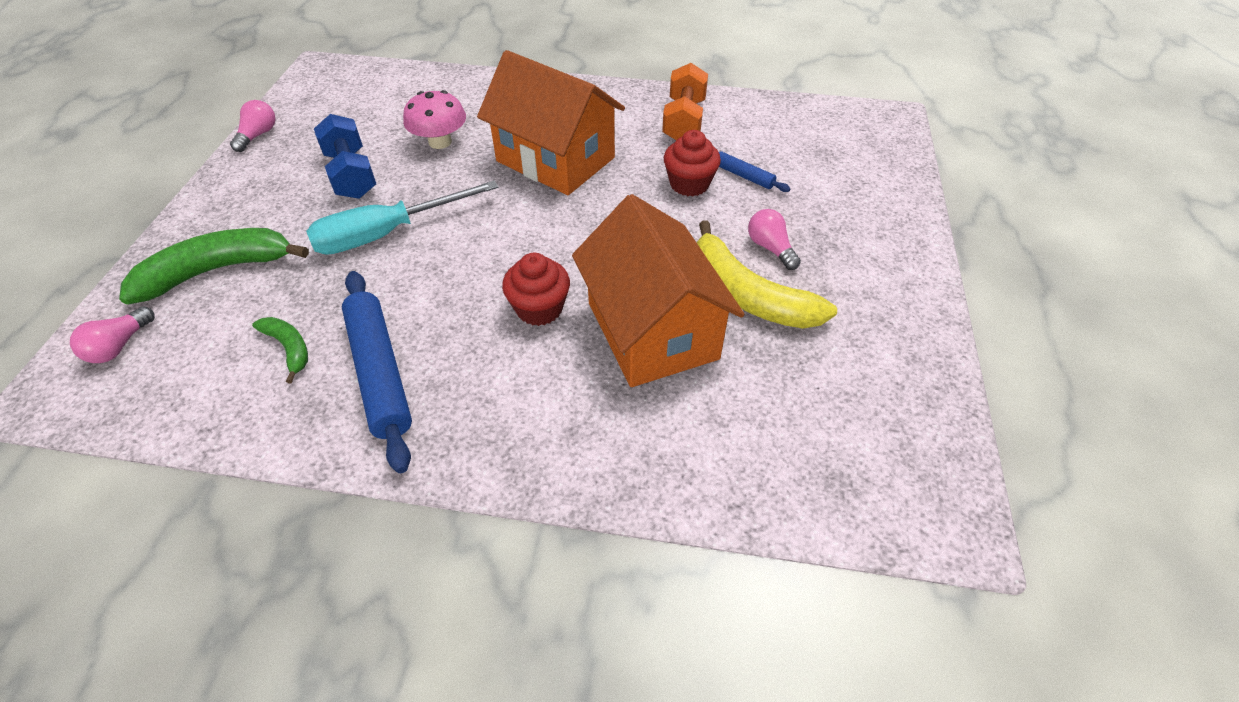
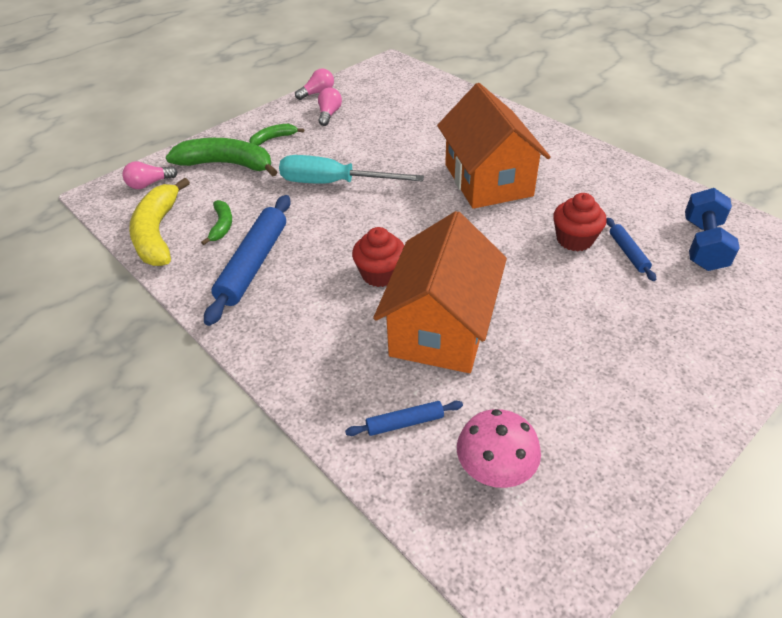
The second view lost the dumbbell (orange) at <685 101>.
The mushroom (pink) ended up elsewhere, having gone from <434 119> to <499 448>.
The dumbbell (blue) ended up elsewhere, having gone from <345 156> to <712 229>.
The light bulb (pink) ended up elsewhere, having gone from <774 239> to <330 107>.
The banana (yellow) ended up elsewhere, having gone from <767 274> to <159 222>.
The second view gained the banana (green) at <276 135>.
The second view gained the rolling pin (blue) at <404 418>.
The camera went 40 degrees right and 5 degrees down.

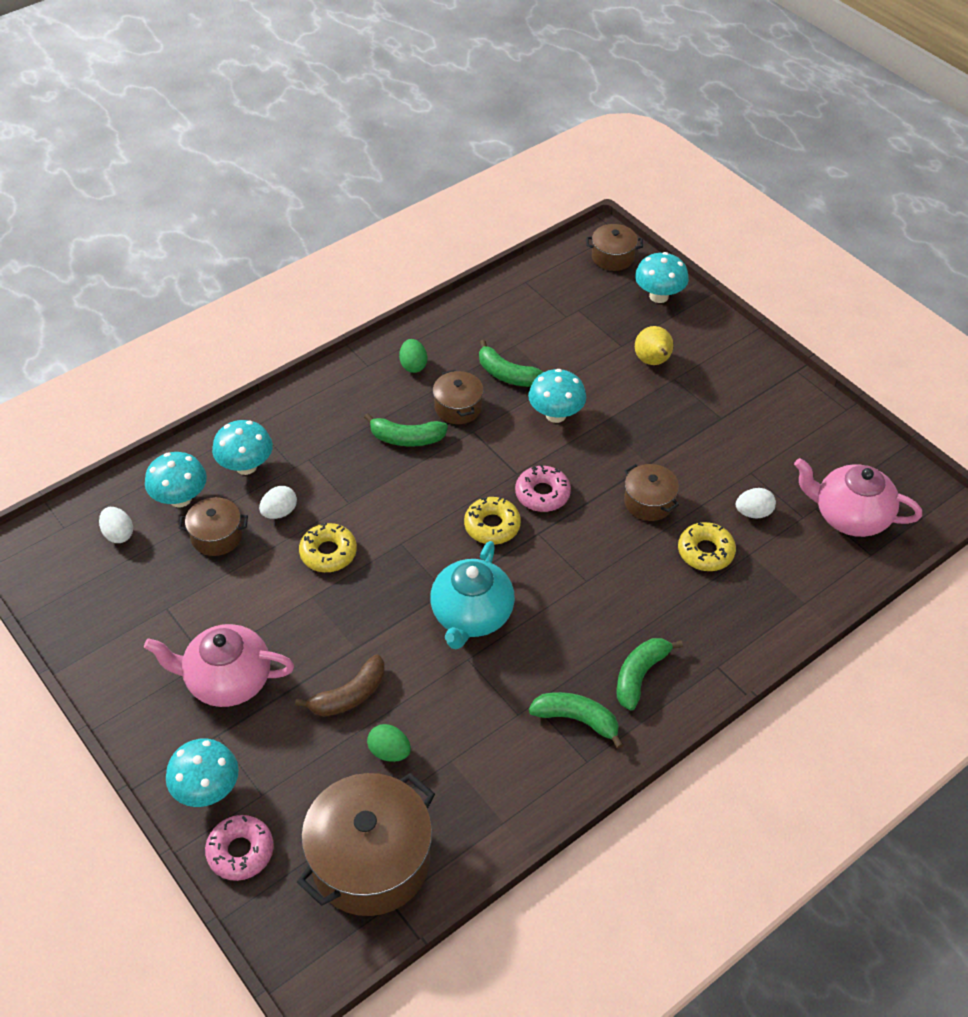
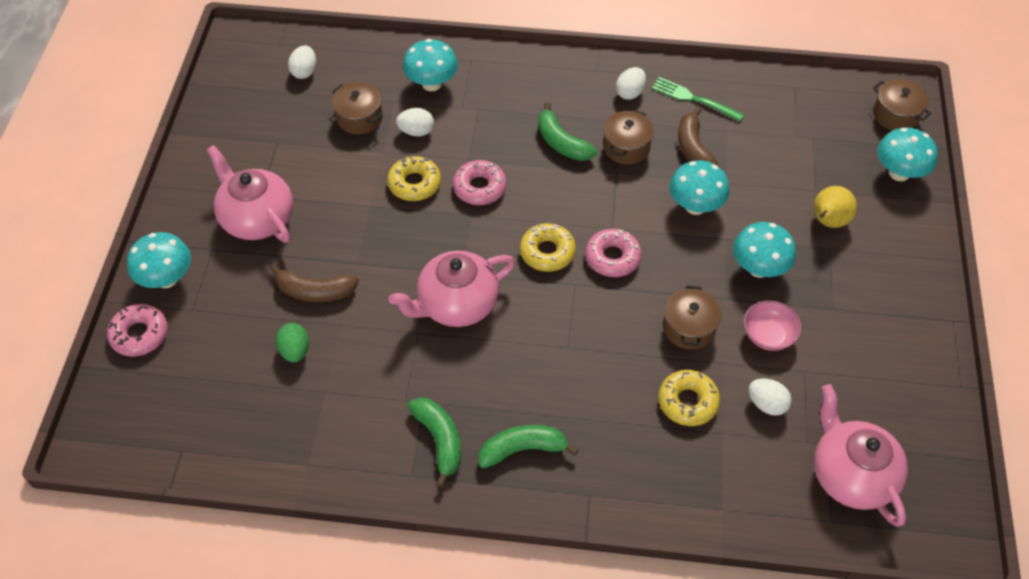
What was the egg (green) at <413 356> turned into the egg (white) at <631 83>.
What was the banana (green) at <511 363> turned into the banana (brown) at <699 137>.
The mushroom (turquoise) ended up elsewhere, having gone from <176 479> to <764 250>.
What was the teapot (turquoise) at <472 595> turned into the teapot (pink) at <452 289>.
The second view lost the pot (brown) at <366 844>.
The second view gained the fork (green) at <698 99>.
The second view gained the donut (pink) at <480 182>.
The second view gained the bowl (pink) at <773 326>.
The camera went 45 degrees right and 5 degrees up.

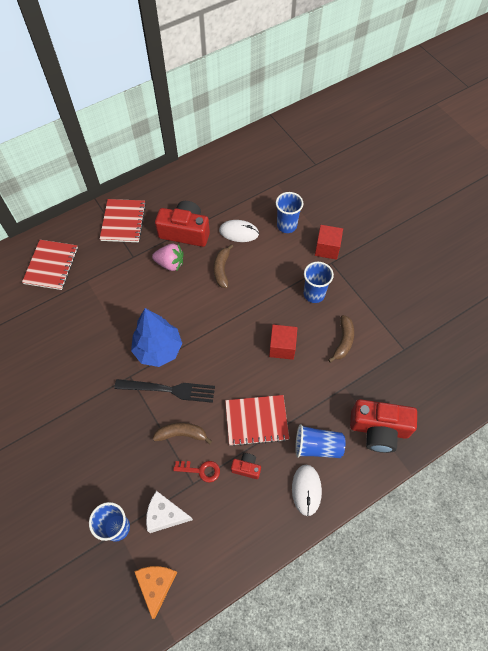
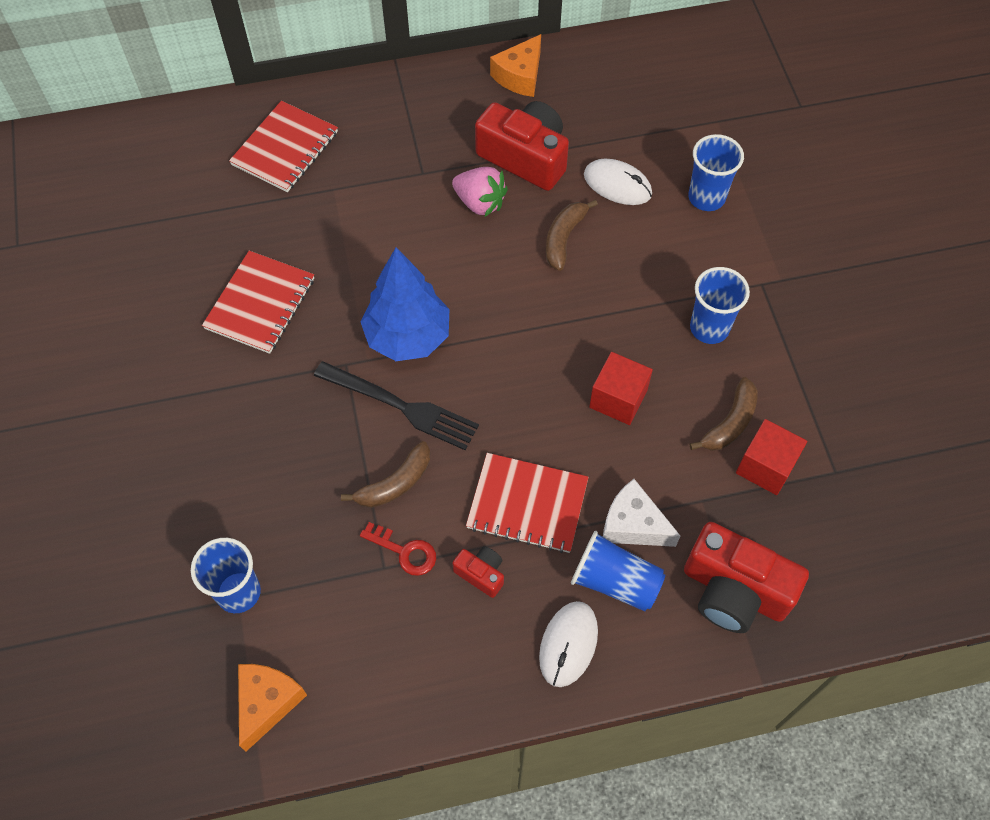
The notebook (red) ended up elsewhere, having gone from <123 220> to <258 302>.
The cube (red) ended up elsewhere, having gone from <329 242> to <771 457>.
The banana (brown) at <182 433> ended up facing another way, 120 degrees clockwise from before.
The cheese (white) ended up elsewhere, having gone from <169 512> to <641 513>.
The second view gained the cheese (orange) at <515 65>.
The camera went 20 degrees right and 0 degrees up.

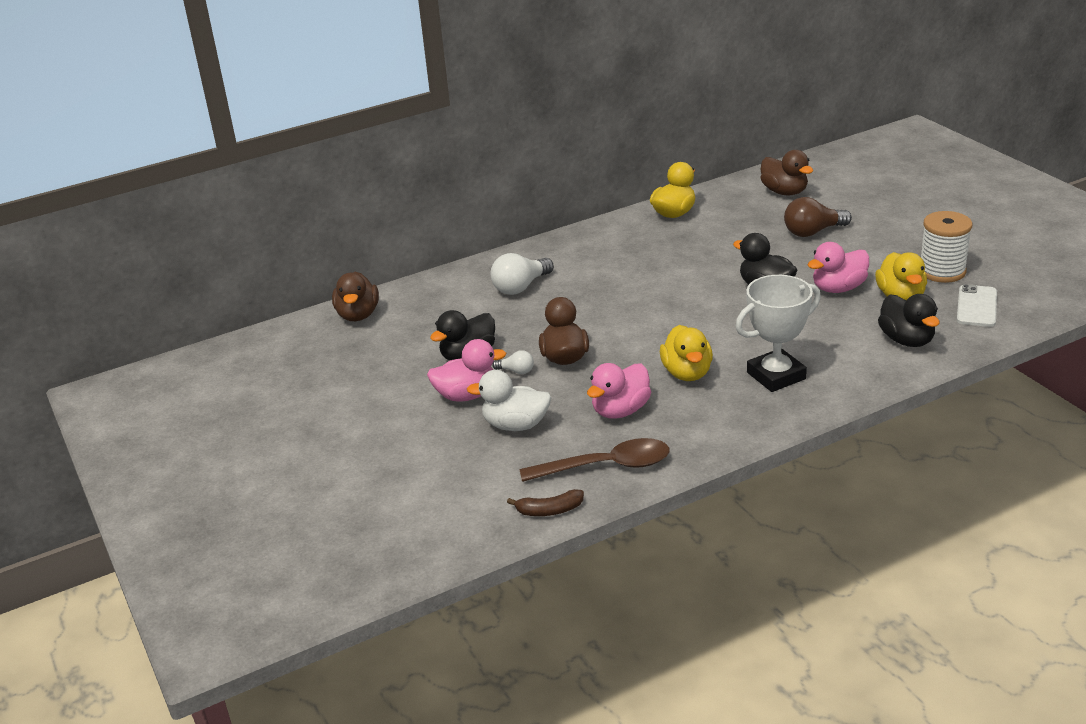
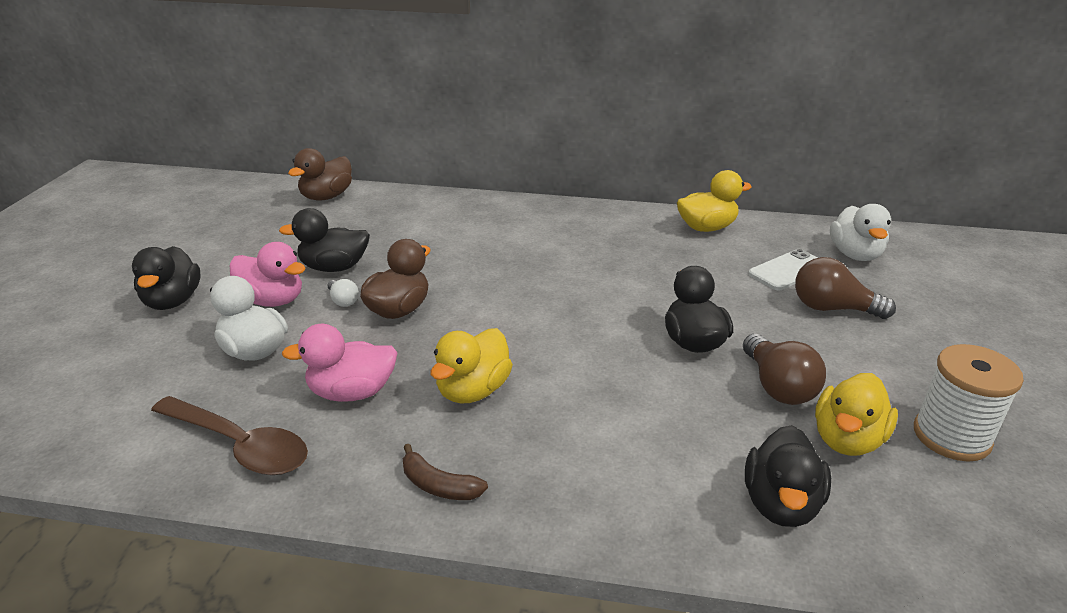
What was the duck (brown) at <787 173> turned into the duck (white) at <860 232>.
Where the duck (pink) stood at <838 267>, the light bulb (brown) came to stand at <784 369>.
The second view lost the light bulb (white) at <522 274>.
The second view lost the trophy (white) at <778 333>.
The phone (white) ended up elsewhere, having gone from <977 305> to <782 269>.
The banana (brown) ended up elsewhere, having gone from <545 502> to <445 472>.
The second view gained the duck (black) at <166 278>.
The camera went 35 degrees right and 0 degrees up.

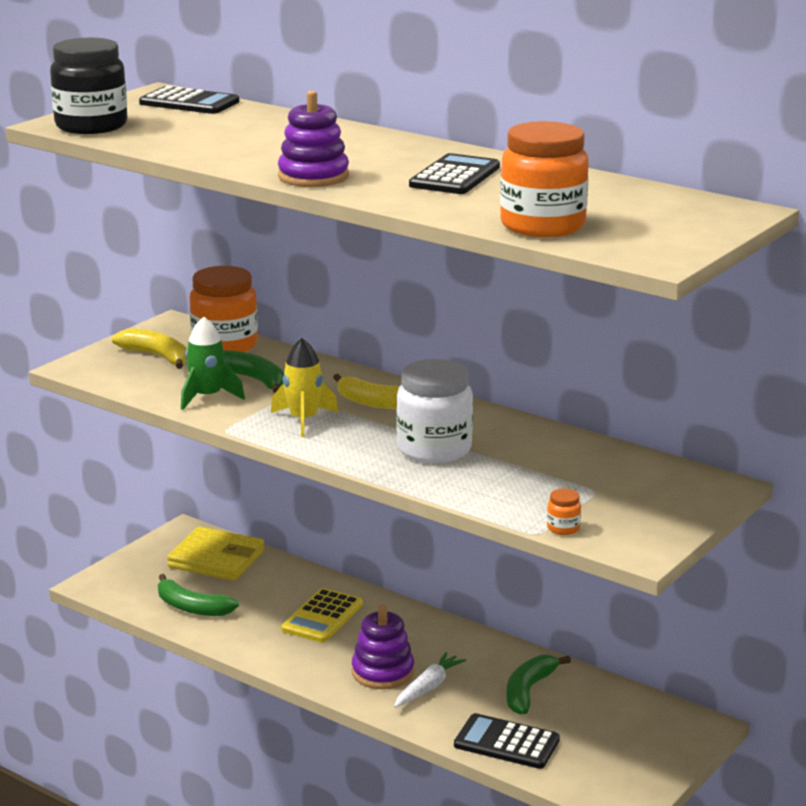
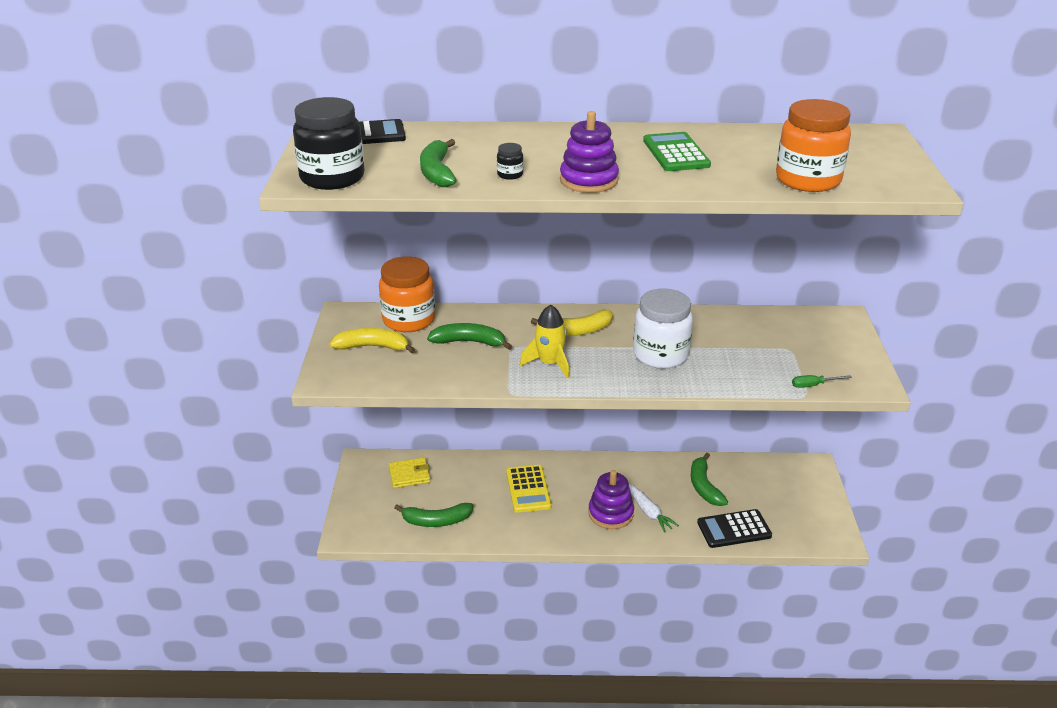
What was the calculator (black) at <454 173> turned into the calculator (green) at <677 151>.
The second view lost the rocket (green) at <213 363>.
Where the jar (orange) stood at <564 512>, the screwdriver (green) came to stand at <822 381>.
The size of the wallet (yellow) at <216 554> changed by a factor of 0.63.
The carrot (white) at <430 680> ended up facing another way, 150 degrees clockwise from before.
The second view gained the banana (green) at <438 163>.
The second view gained the jar (black) at <510 161>.
The camera went 35 degrees left and 10 degrees up.

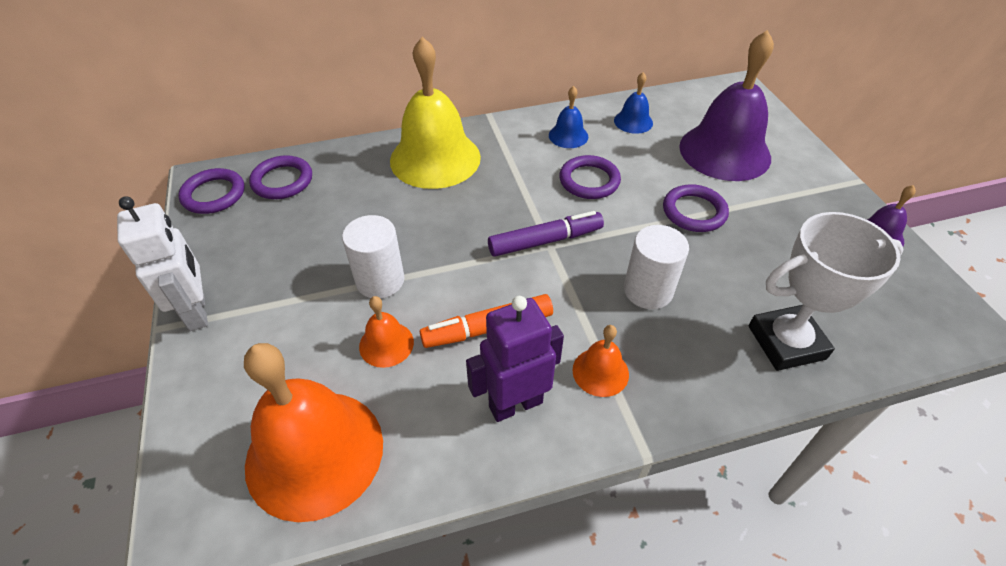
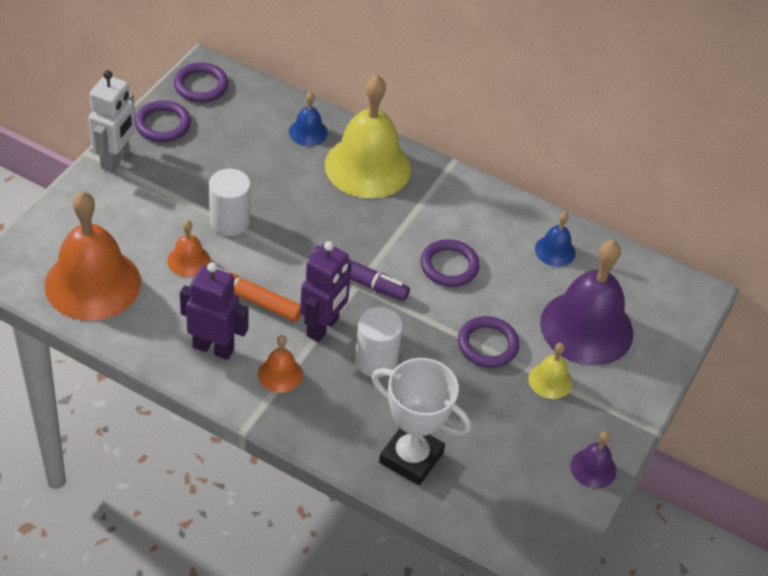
The bell (blue) ended up elsewhere, having gone from <568 117> to <308 119>.
The ring (purple) ended up elsewhere, having gone from <280 177> to <163 121>.
The second view gained the robot (purple) at <326 291>.
The second view gained the bell (yellow) at <550 371>.
The camera went 40 degrees right and 0 degrees up.

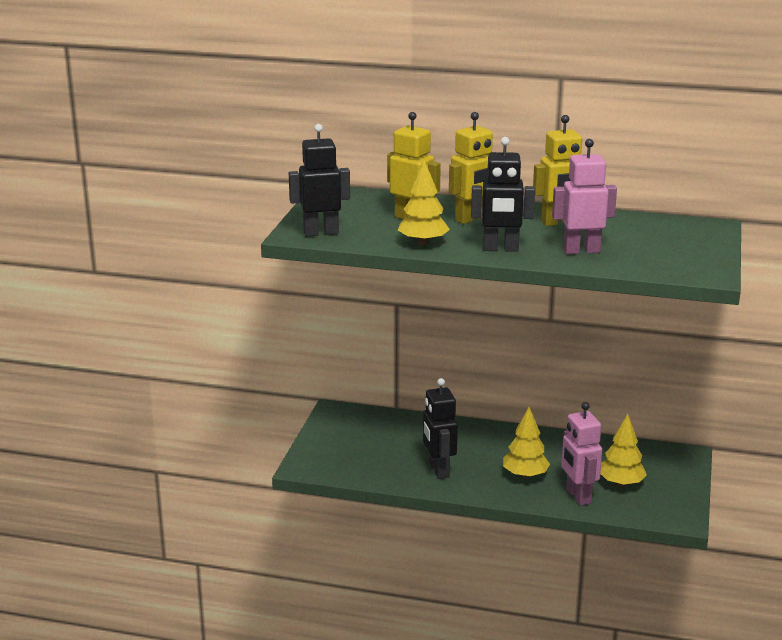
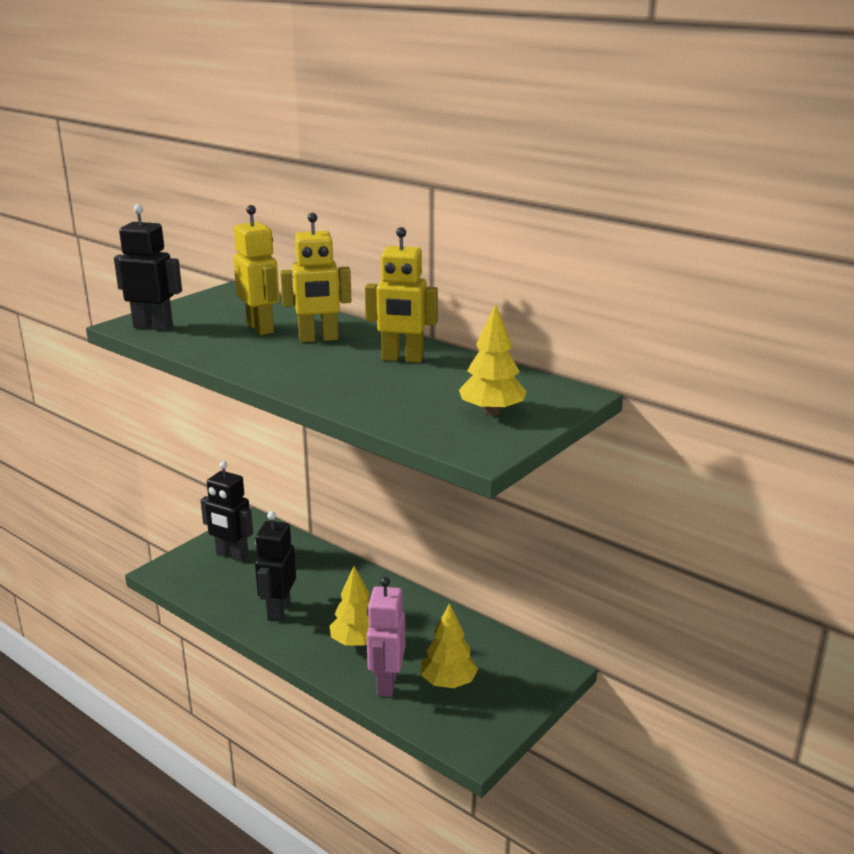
The robot (black) ended up elsewhere, having gone from <503 194> to <226 511>.
The second view lost the robot (pink) at <584 196>.
The tree (yellow) ended up elsewhere, having gone from <424 203> to <493 359>.
The camera went 25 degrees right and 0 degrees up.

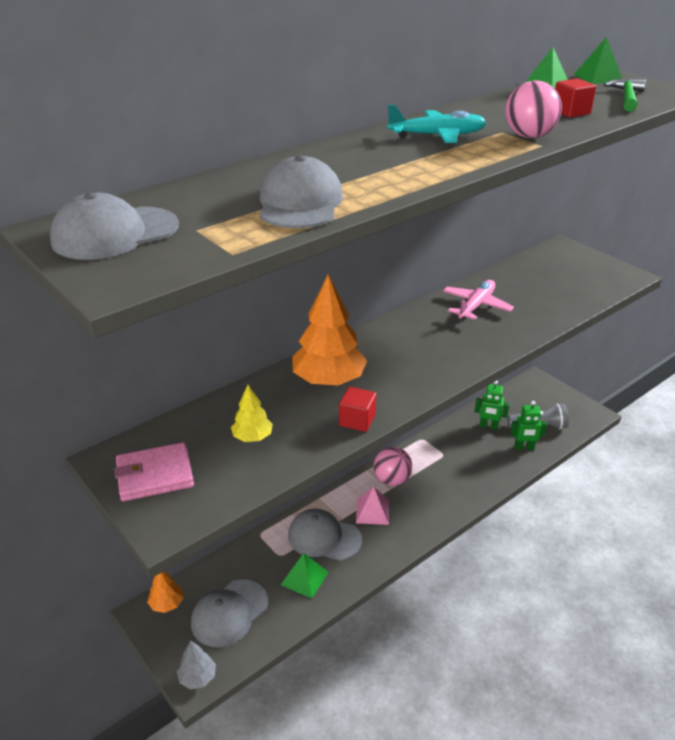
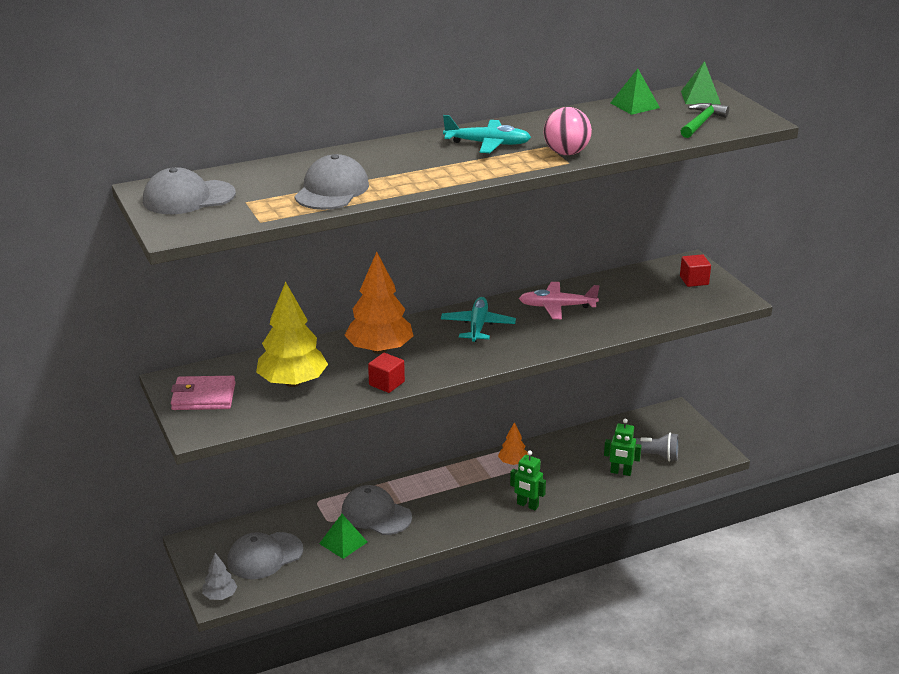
The cube (red) ended up elsewhere, having gone from <575 98> to <695 270>.
The plane (pink) at <478 300> ended up facing another way, 135 degrees counterclockwise from before.
The robot (green) ended up elsewhere, having gone from <492 405> to <528 480>.
The size of the tree (yellow) at <252 413> changed by a factor of 1.98.
The second view lost the ball (pink) at <393 466>.
The second view lost the pyramid (pink) at <372 506>.
The tree (orange) ended up elsewhere, having gone from <165 592> to <513 443>.
The second view gained the plane (turquoise) at <478 319>.
The camera went 15 degrees right and 5 degrees down.

